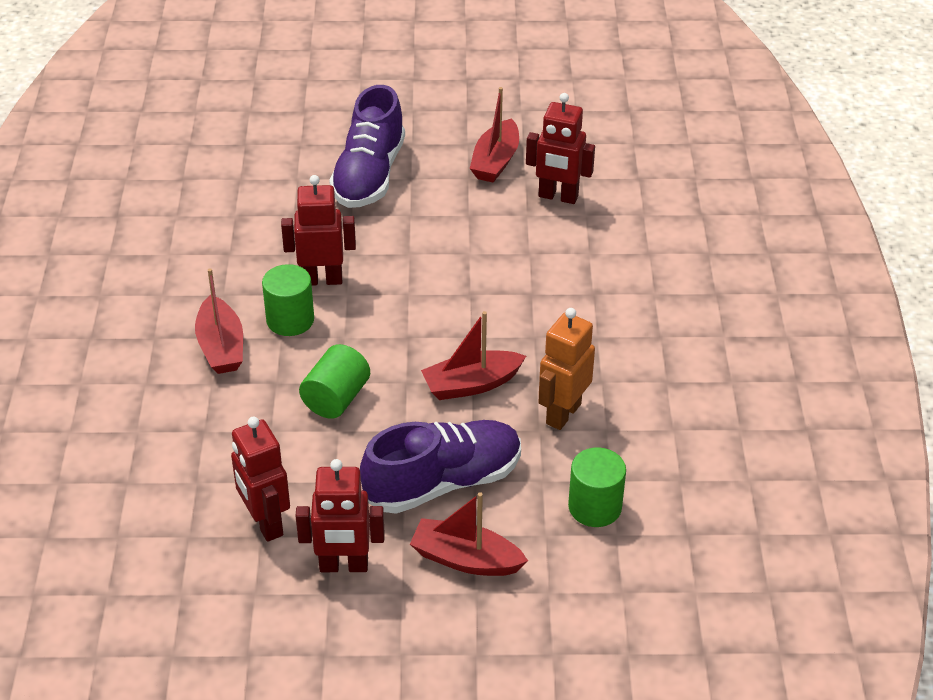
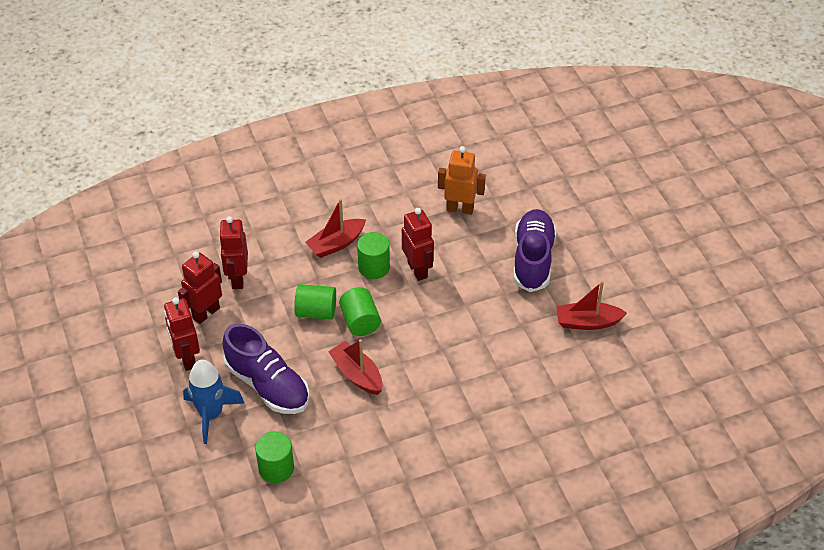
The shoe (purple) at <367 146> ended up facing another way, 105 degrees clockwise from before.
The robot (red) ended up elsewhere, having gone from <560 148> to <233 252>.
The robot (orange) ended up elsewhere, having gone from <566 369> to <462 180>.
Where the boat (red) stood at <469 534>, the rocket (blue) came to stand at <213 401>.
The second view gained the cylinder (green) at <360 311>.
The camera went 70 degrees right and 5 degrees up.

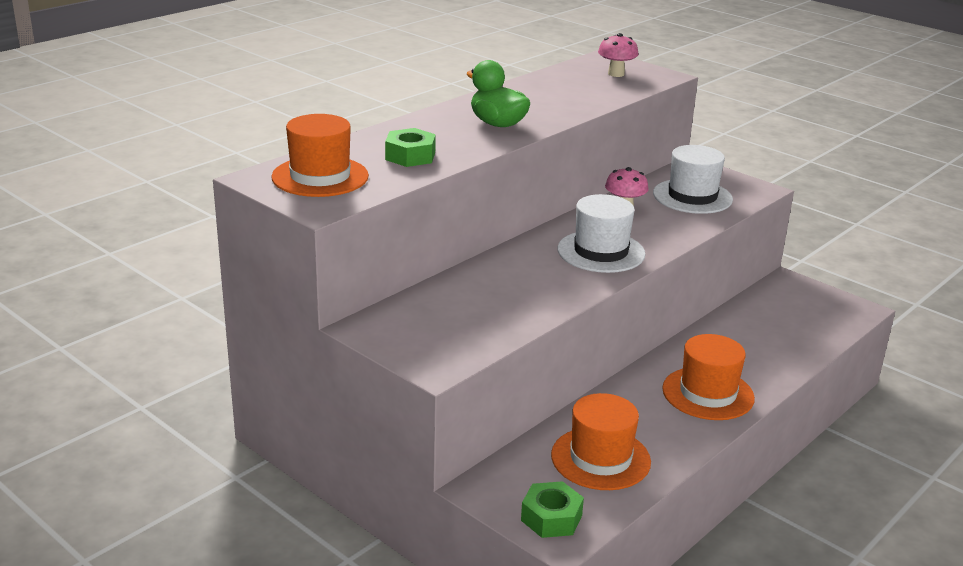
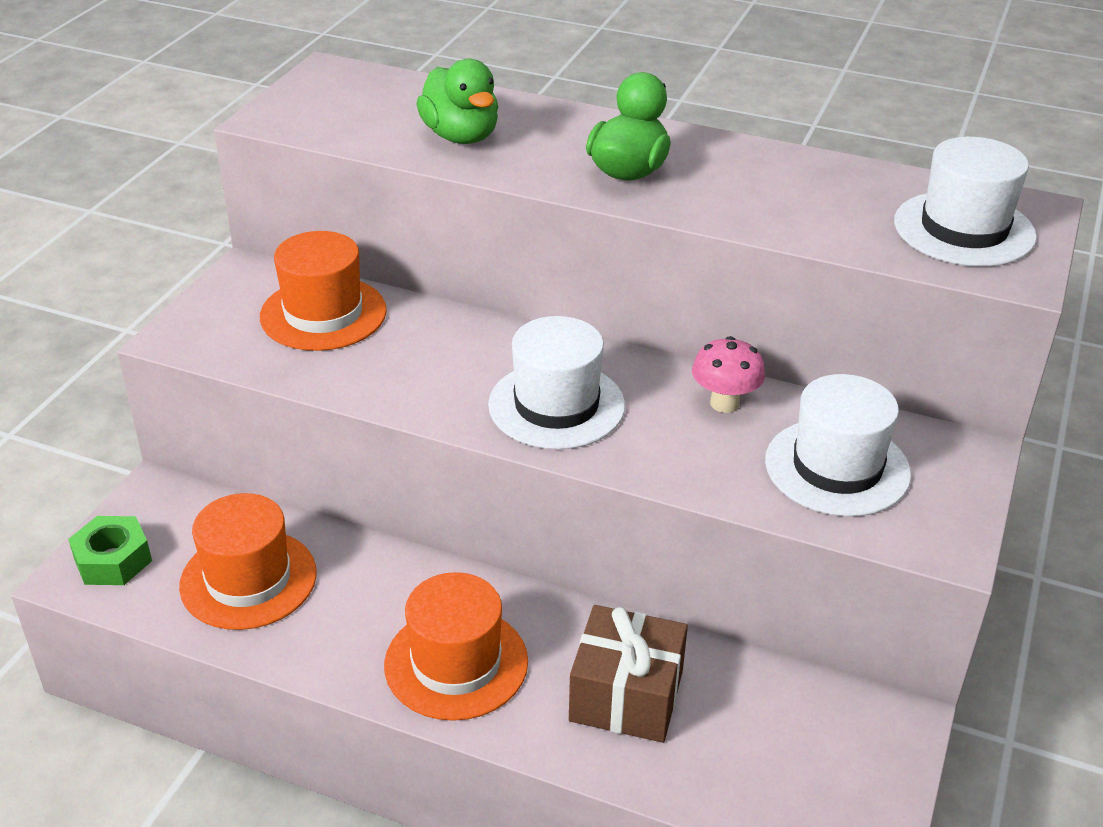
Where the mushroom (pink) stood at <618 55>, the hat (white) came to stand at <965 202>.
The hat (orange) ended up elsewhere, having gone from <320 155> to <323 291>.
Where the nut (green) stood at <410 147>, the duck (green) came to stand at <457 101>.
The second view gained the gift (brown) at <628 674>.
The camera went 70 degrees right and 10 degrees up.

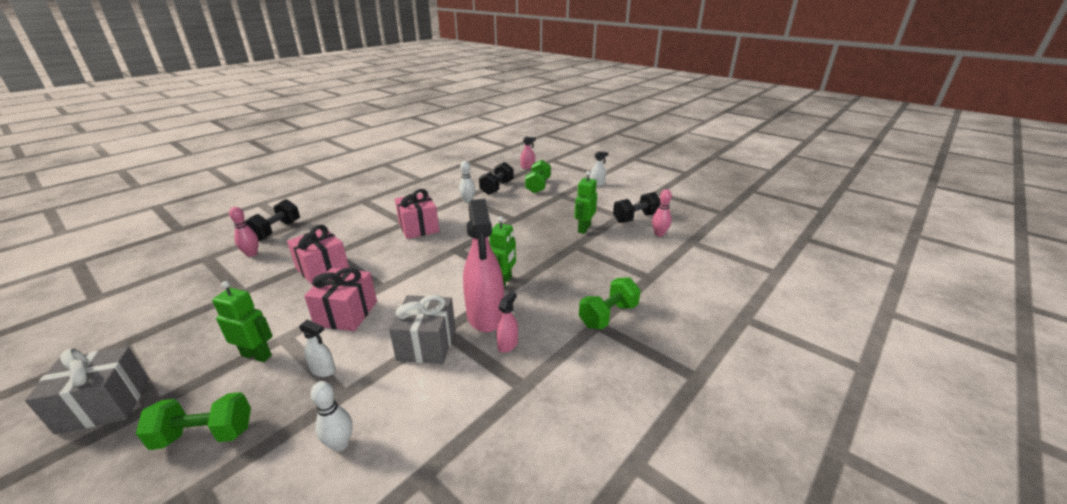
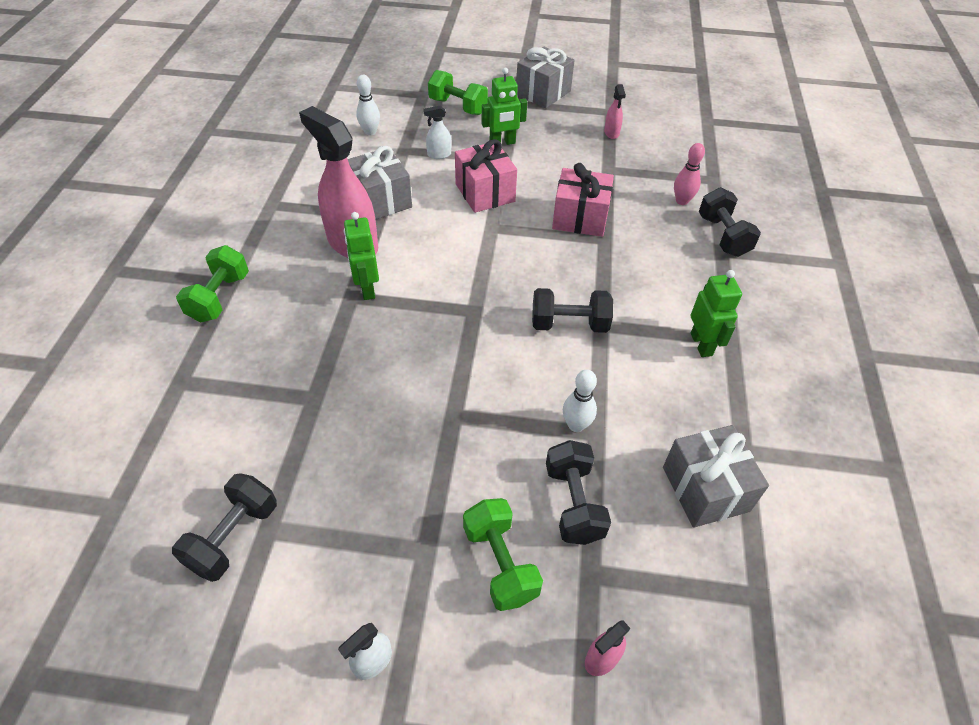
The robot (green) ended up elsewhere, having gone from <586 202> to <716 313>.
Where the gift (pink) stood at <417 214>, the dumbbell (black) came to stand at <572 310>.
The second view lost the bowling pin (pink) at <662 213>.
The spray bottle (pink) ended up elsewhere, having gone from <507 322> to <615 111>.
The dumbbell (green) at <193 421> ended up facing another way, 75 degrees clockwise from before.
The second view gained the gift (grey) at <716 476>.
The camera went 145 degrees right and 20 degrees up.

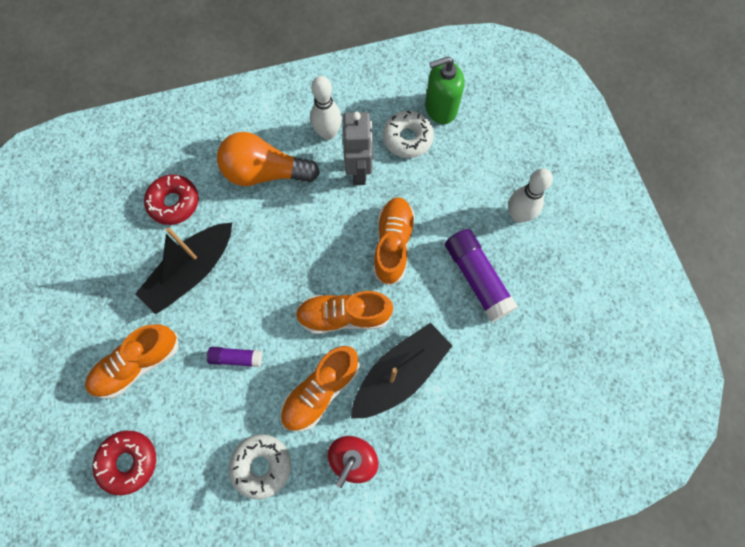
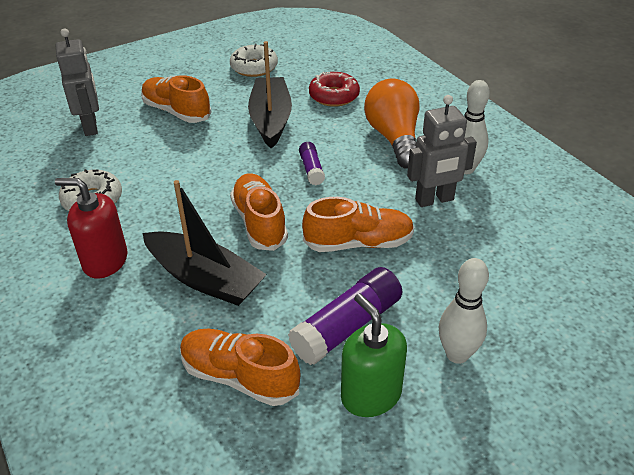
The soap dispenser (green) ended up elsewhere, having gone from <444 90> to <374 355>.
The donut (white) ended up elsewhere, having gone from <408 134> to <254 60>.
The boat (black) at <183 268> ended up facing another way, 60 degrees clockwise from before.
The shoe (orange) ended up elsewhere, having gone from <320 388> to <240 367>.
The glue stick (purple) ended up elsewhere, having gone from <234 357> to <312 163>.
Where the donut (red) stood at <124 463>, the robot (grey) came to stand at <77 82>.
The camera went 75 degrees right and 30 degrees down.

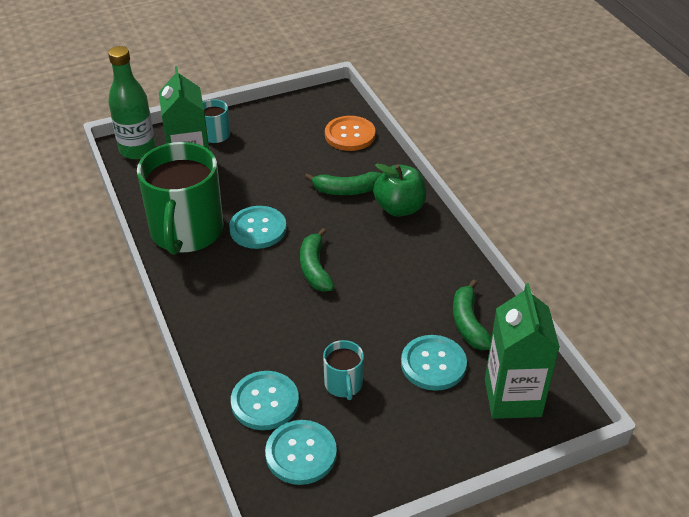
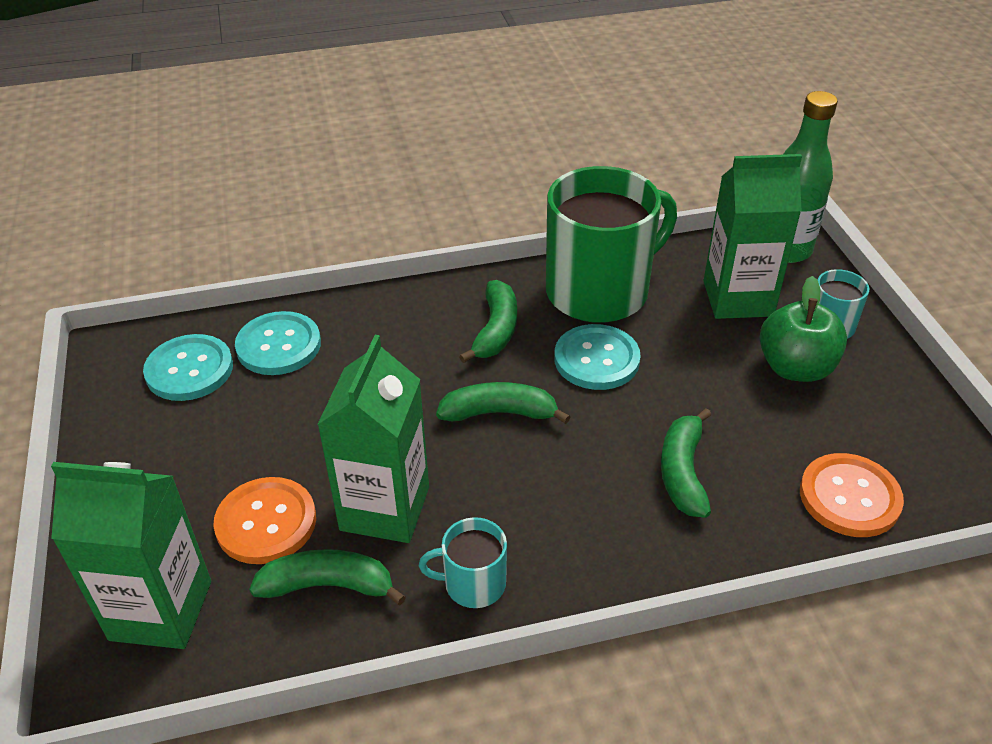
The mug (green) at <180 198> ended up facing another way, 135 degrees clockwise from before.
The apple (green) ended up elsewhere, having gone from <400 190> to <803 329>.
What was the button (turquoise) at <434 363> turned into the button (orange) at <264 520>.
The mug (turquoise) ended up elsewhere, having gone from <343 370> to <463 562>.
The second view gained the banana (green) at <488 321>.
The second view gained the carton (green) at <373 439>.
The camera went 100 degrees right and 0 degrees up.

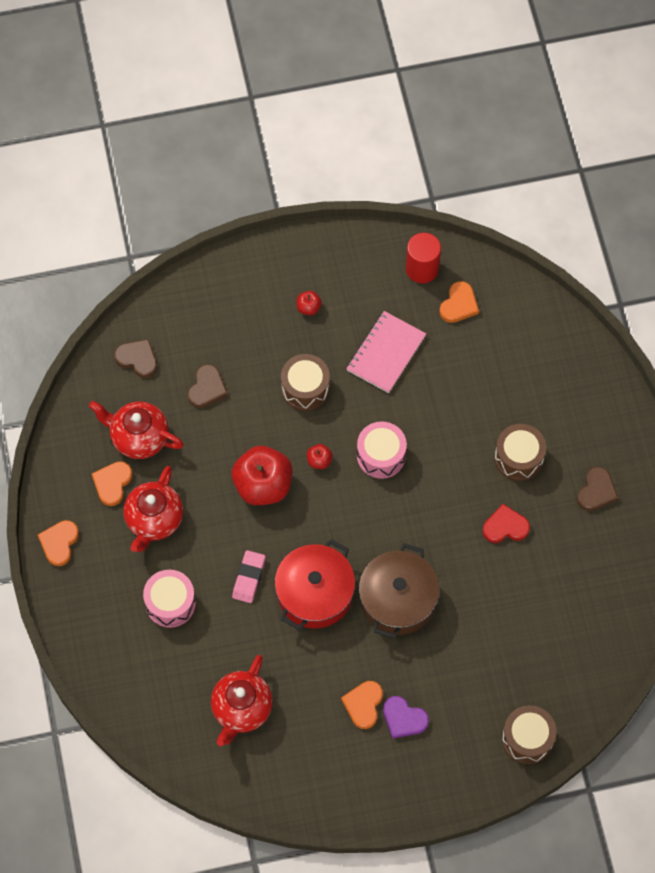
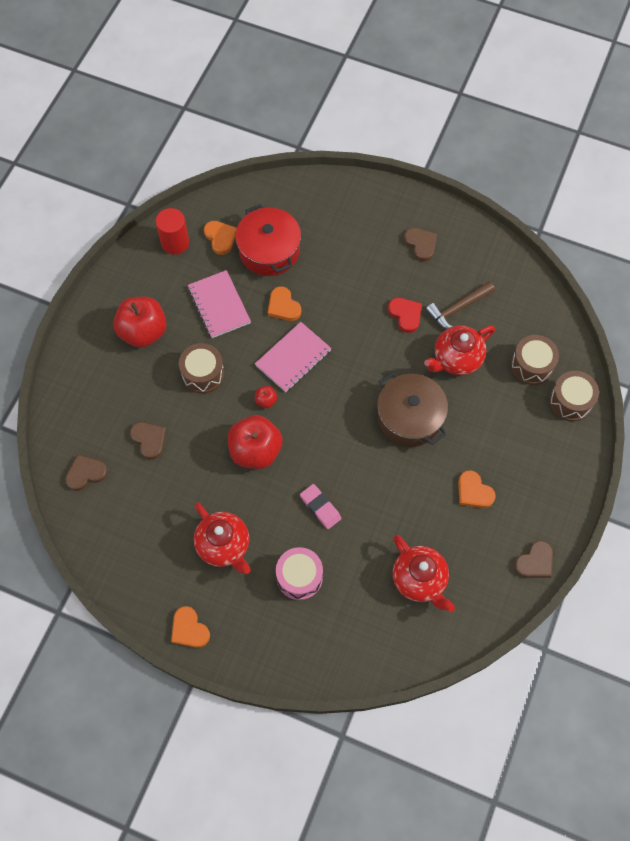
The size of the apple (red) at <309 303> changed by a factor of 2.33.
The teapot (red) ended up elsewhere, having gone from <136 430> to <459 350>.
Where the drum (pink) stood at <382 450>, the notebook (pink) came to stand at <293 357>.
The drum (brown) ended up elsewhere, having gone from <520 452> to <535 360>.
The heart (orange) ended up elsewhere, having gone from <112 483> to <284 303>.
The heart (red) at <506 523> ended up facing another way, 120 degrees clockwise from before.
The pot (red) ended up elsewhere, having gone from <314 584> to <268 240>.
The second view lost the heart (purple) at <406 717>.
The second view gained the hammer (brown) at <460 305>.
The second view gained the heart (brown) at <533 559>.
The camera went 55 degrees left and 0 degrees up.

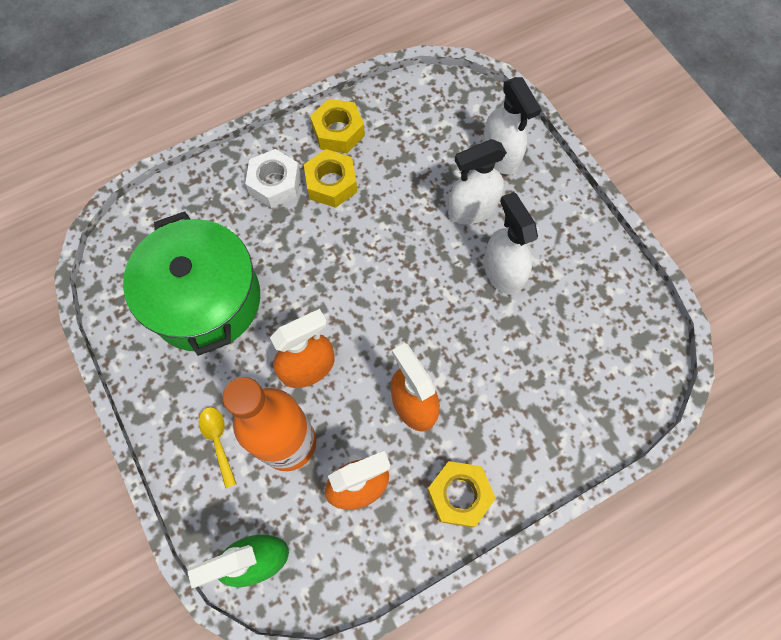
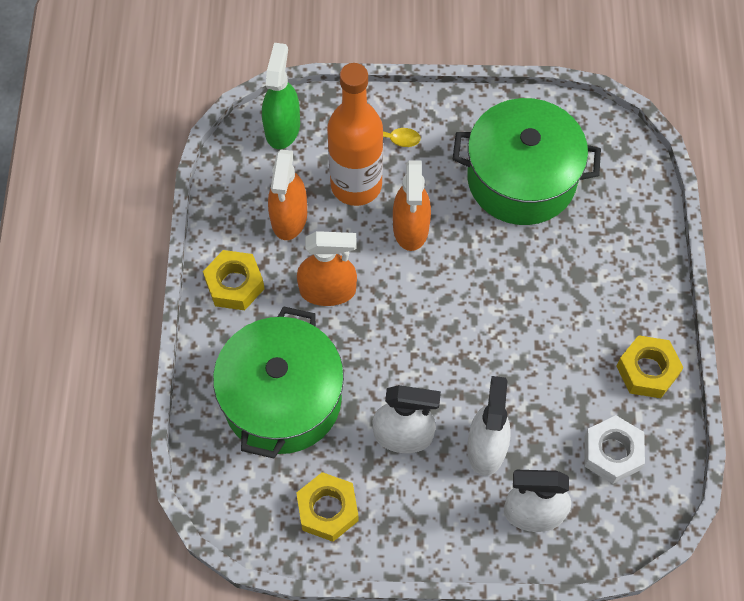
The nut (white) ended up elsewhere, having gone from <273 178> to <615 449>.
The nut (yellow) ended up elsewhere, having gone from <330 178> to <327 507>.
The second view gained the pot (green) at <278 382>.
The camera went 120 degrees right and 5 degrees down.

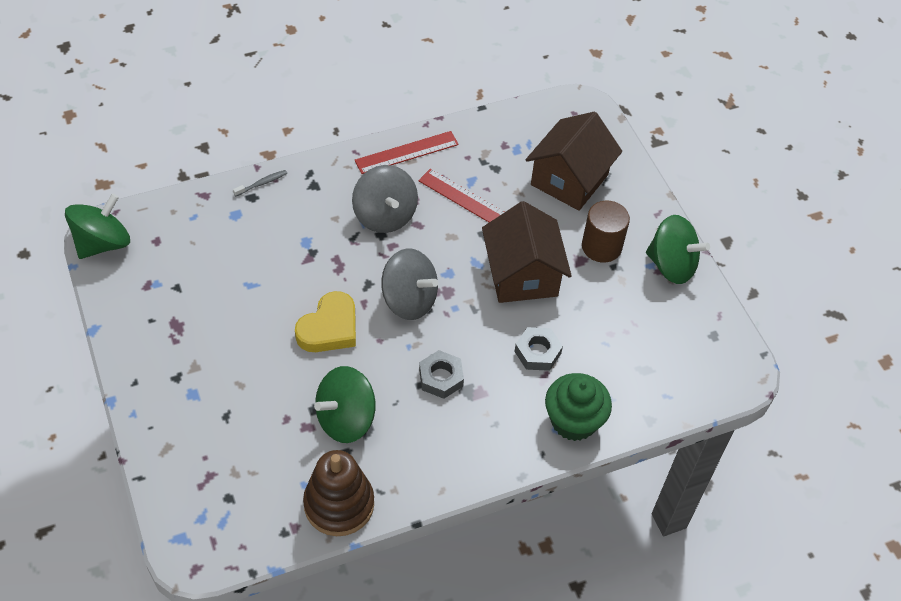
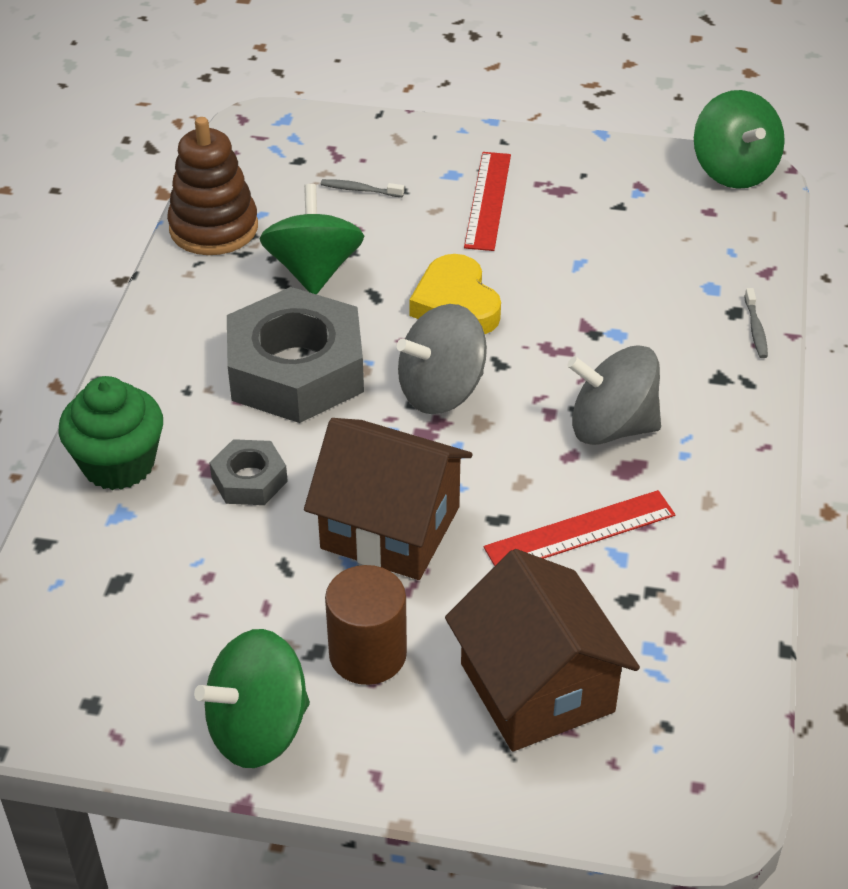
The ruler (red) ended up elsewhere, having gone from <407 152> to <487 201>.
The size of the nut (grey) at <441 374> changed by a factor of 2.10.
The second view gained the toothbrush (grey) at <362 188>.
The camera went 125 degrees right and 10 degrees down.

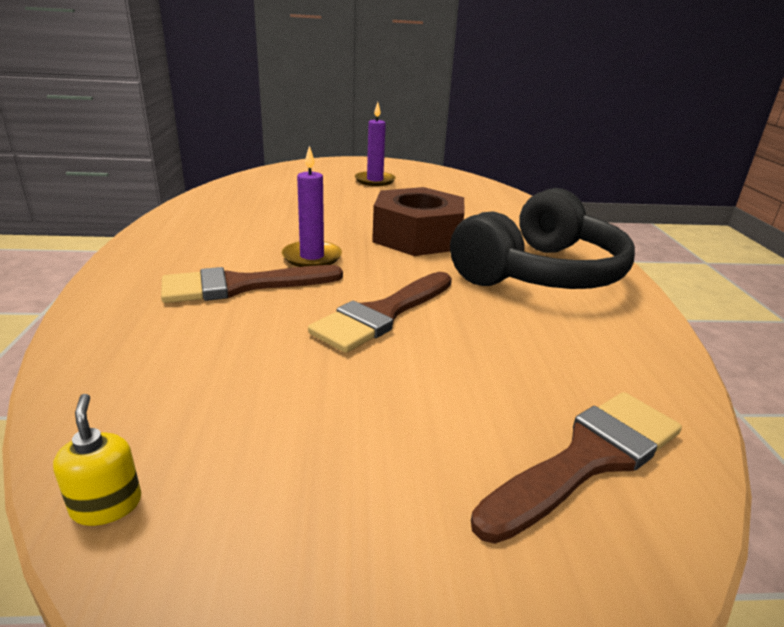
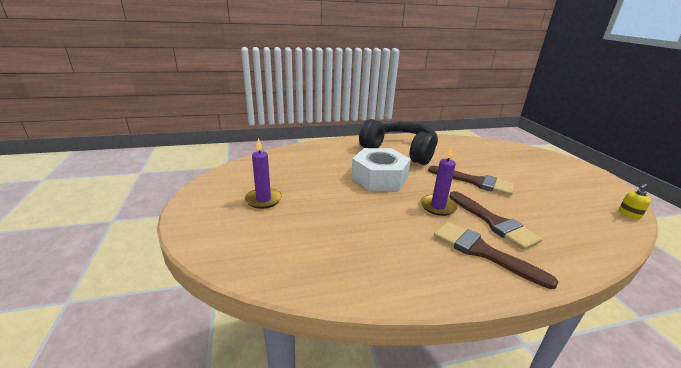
What was the nut (brown) at <418 221> turned into the nut (white) at <381 169>.
The brush (brown) ended up elsewhere, having gone from <576 468> to <496 255>.
The camera went 100 degrees left and 0 degrees up.

